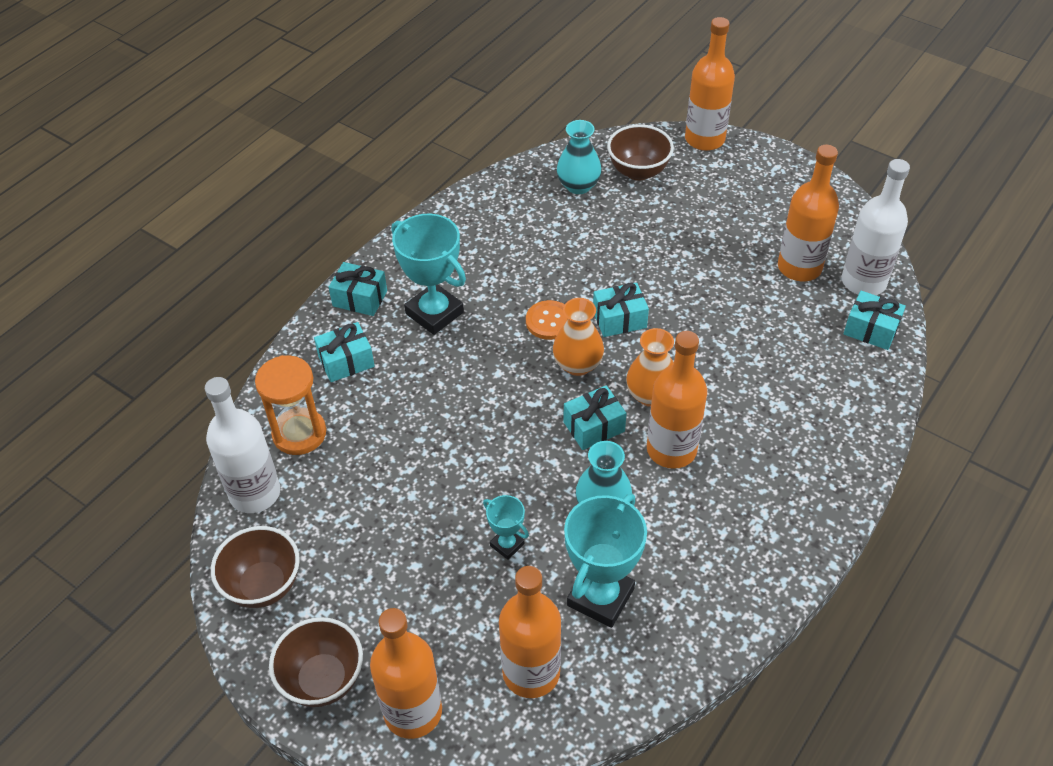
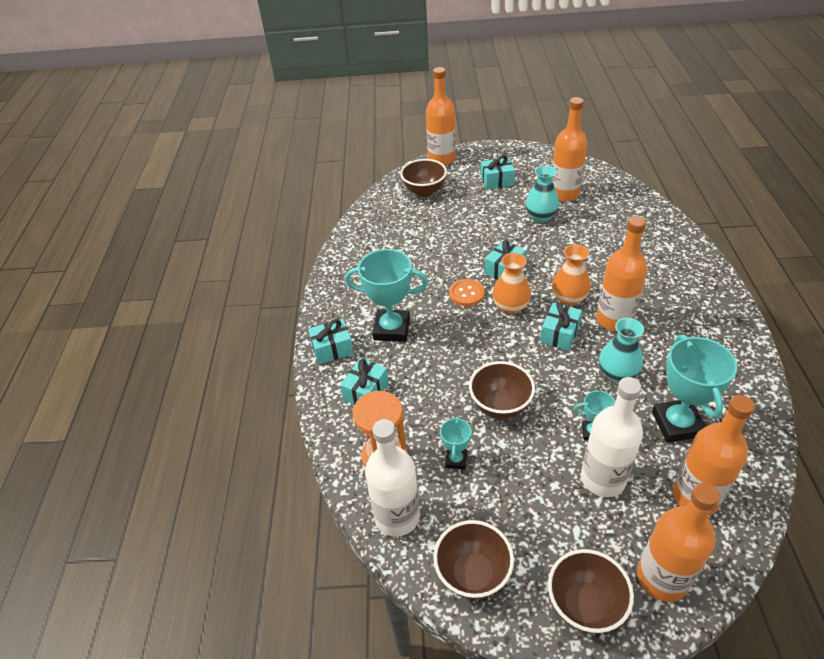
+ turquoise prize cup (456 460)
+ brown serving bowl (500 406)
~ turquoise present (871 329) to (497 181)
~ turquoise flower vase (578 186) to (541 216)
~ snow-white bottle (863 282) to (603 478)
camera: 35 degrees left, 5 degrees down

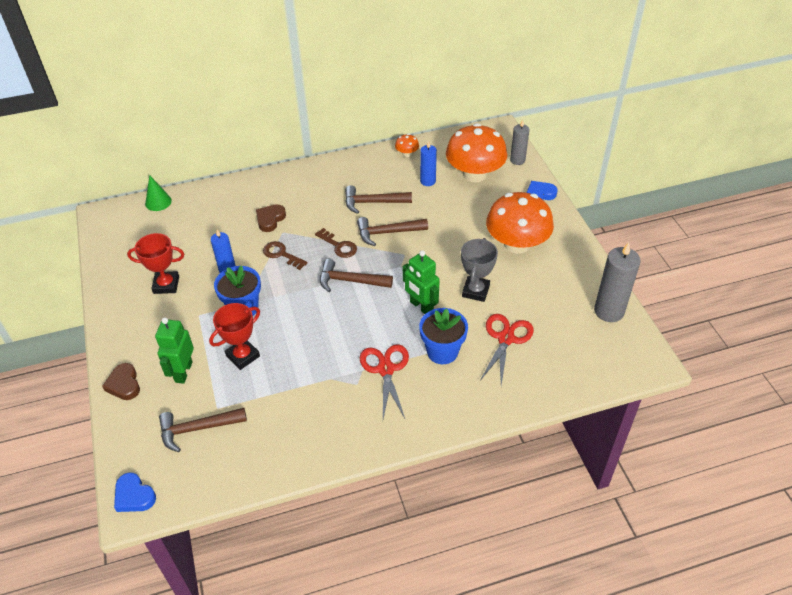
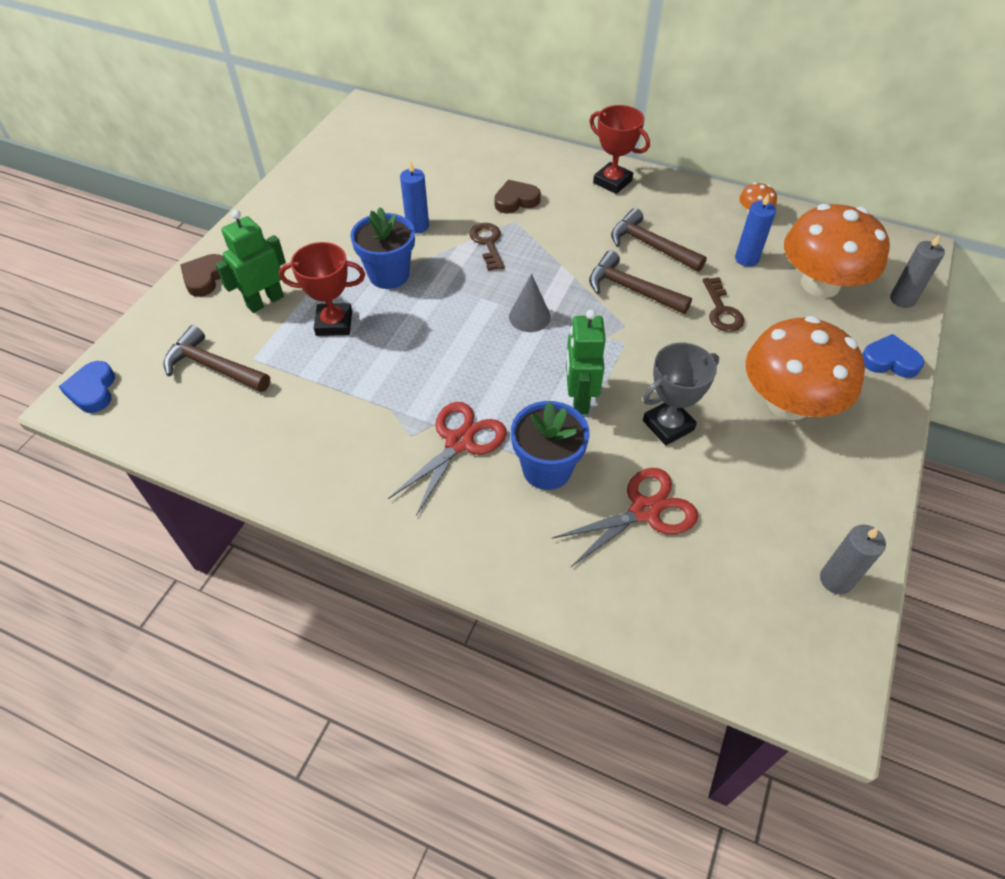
~ brown claw hammer (350 281) to grey solid cone (529 317)
~ scarlet prize cup (166 285) to (612 182)
~ brown door key (339 246) to (721 310)
~ grey pillar candle (609 311) = (836 580) x0.61
- leaf-green solid cone (158 202)
camera: 40 degrees right, 5 degrees up

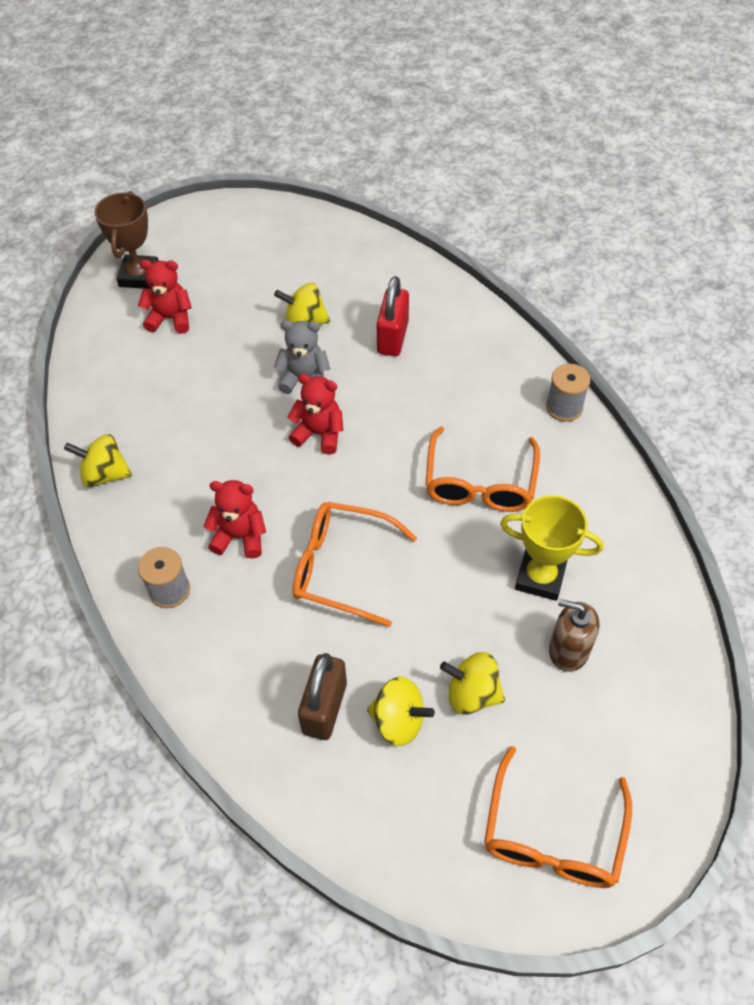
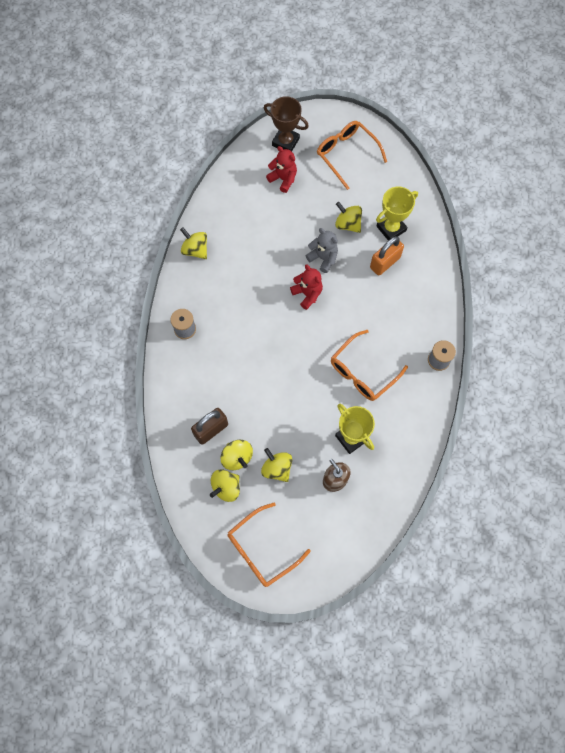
+ bright yellow whirligig (226 488)
~ brown prize cup (139 276) = (285 142) 75 degrees clockwise
~ orange spectacles (341 567) to (346 154)
~ scarlet lock (392 337) to orange lock (385 262)
+ bright yellow prize cup (391 228)
- scarlet teddy bear (240 537)
camera: 35 degrees right, 15 degrees up

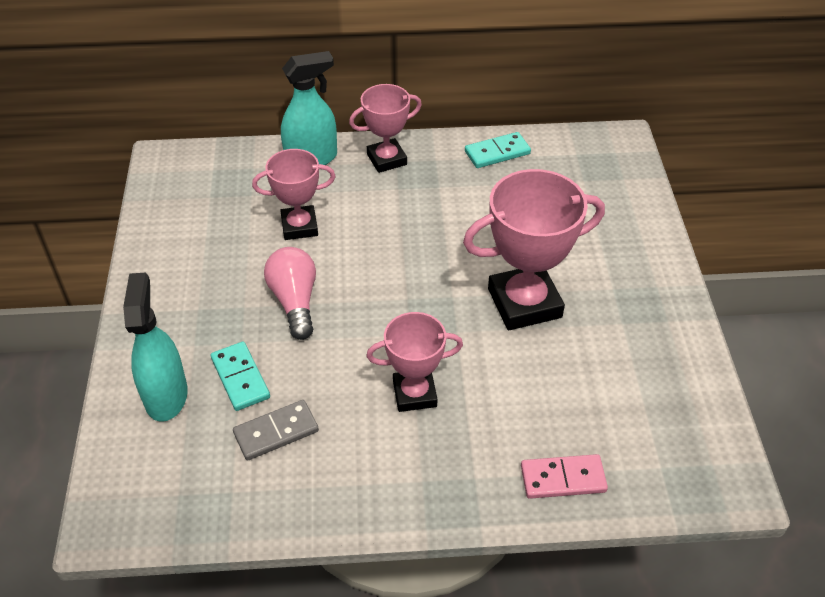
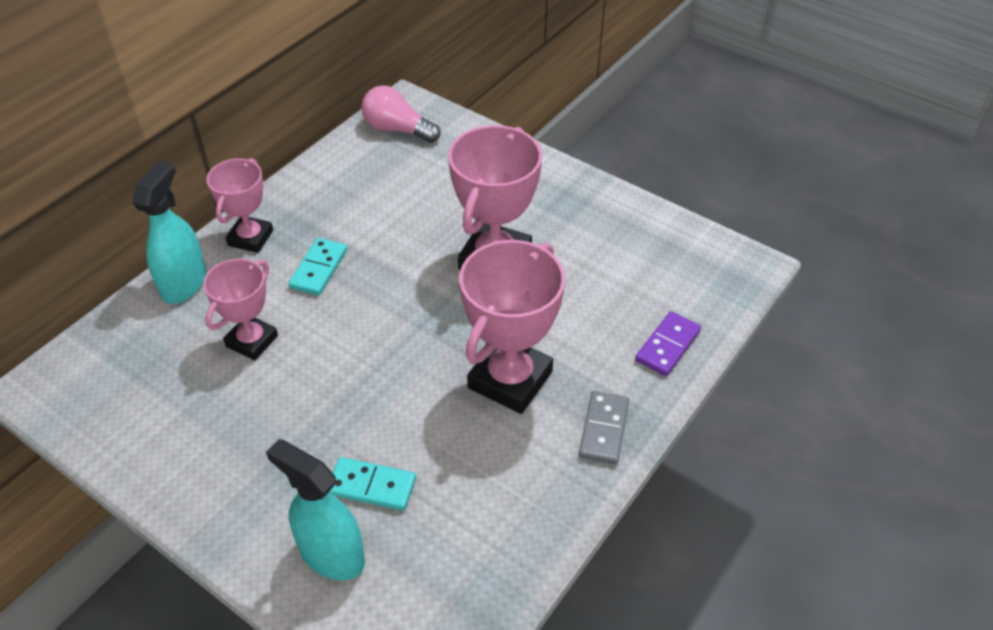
~ turquoise domino tile (497 153) to (319 269)
~ rosy lightbulb (295 301) to (397 129)
~ rosy prize cup (414 393) = (510 379) x1.62
~ grey domino tile (276 432) to (604 429)
~ rosy domino tile (563 478) to violet domino tile (667 345)
camera: 50 degrees left, 0 degrees up

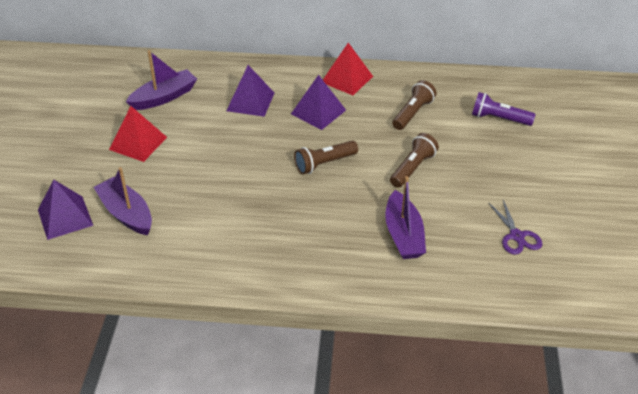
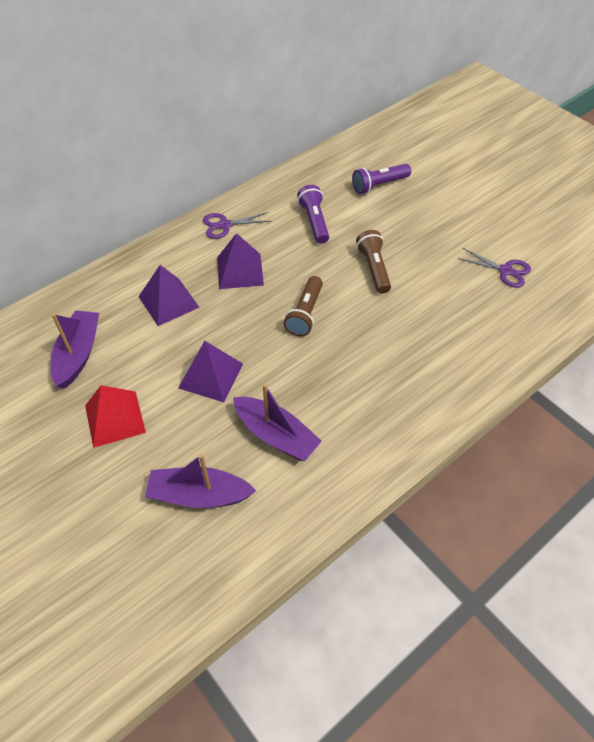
~ violet solid pyramid (65 217) to (211 375)
~ scarlet solid pyramid (347 79) to violet scissors (225 225)
~ violet boat (403 235) to (276 435)
~ brown pocket torch (412 113) to violet pocket torch (314 221)
camera: 45 degrees left, 10 degrees up

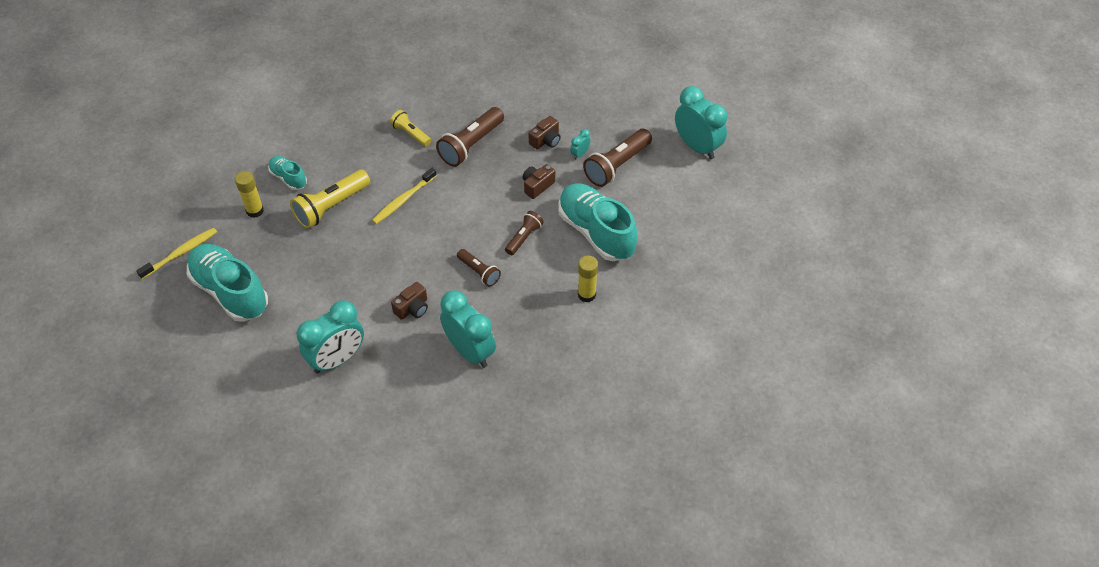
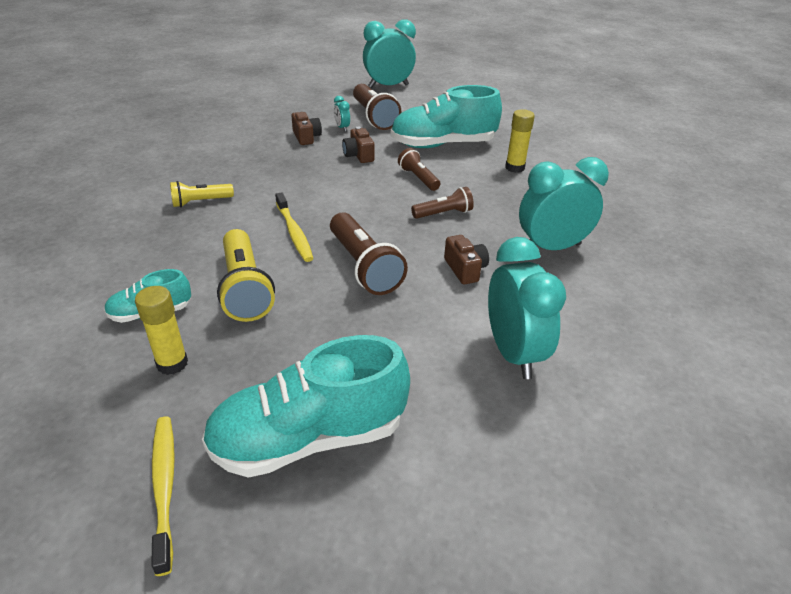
~ brown pocket torch (471 145) to (364 267)
camera: 65 degrees left, 15 degrees down

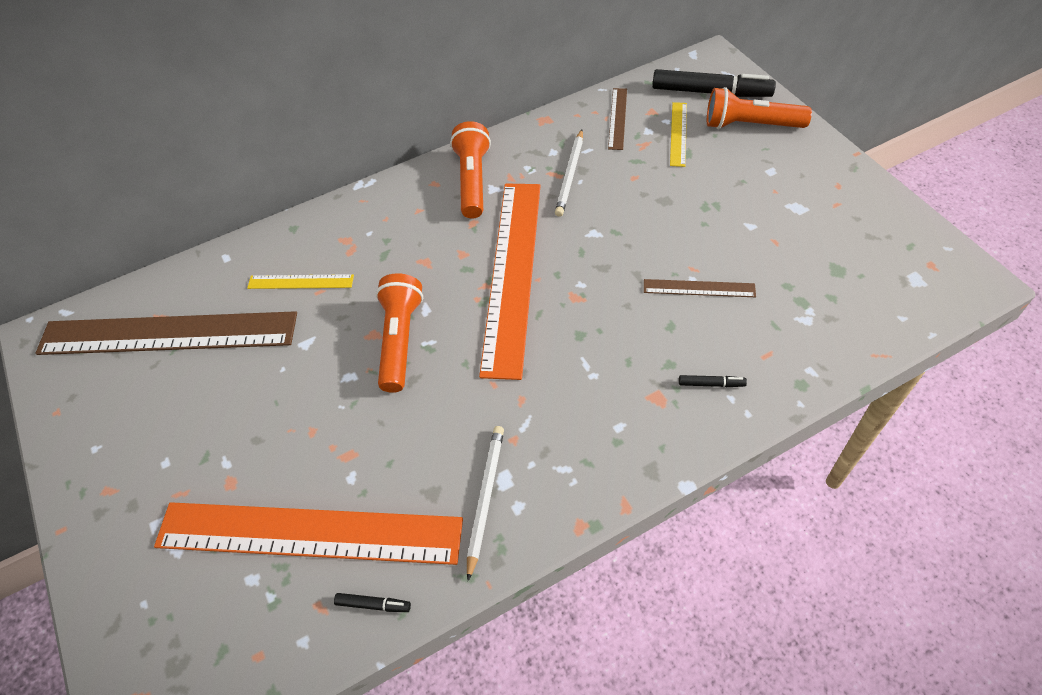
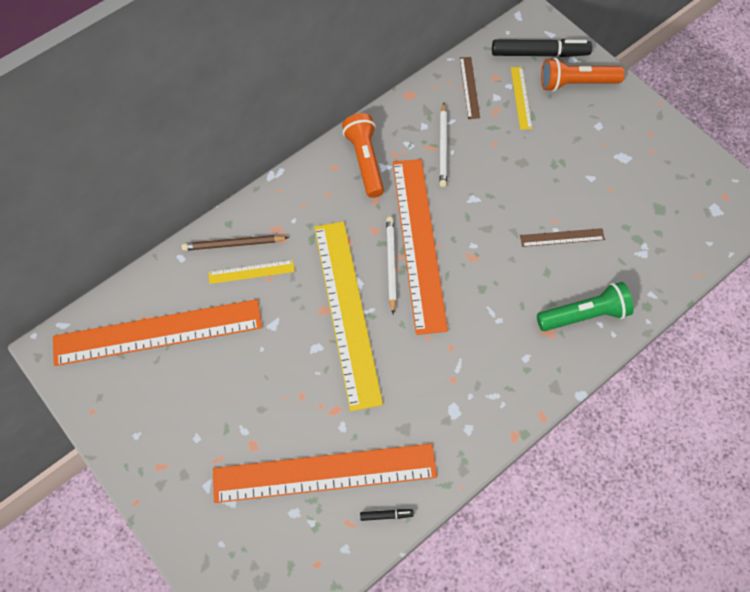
~ brown ruler (168 334) to orange ruler (158 332)
+ brown wooden pencil (233 244)
~ orange pocket torch (400 340) to bright yellow ruler (346 312)
~ snow-white wooden pencil (485 498) to (390 264)
~ jet-black felt pen (711 384) to leaf-green pocket torch (584 315)
camera: 15 degrees left, 10 degrees up

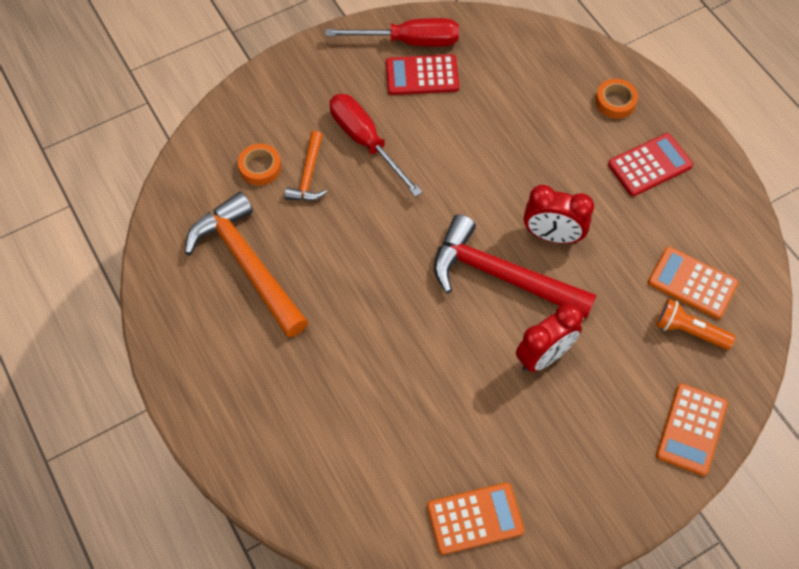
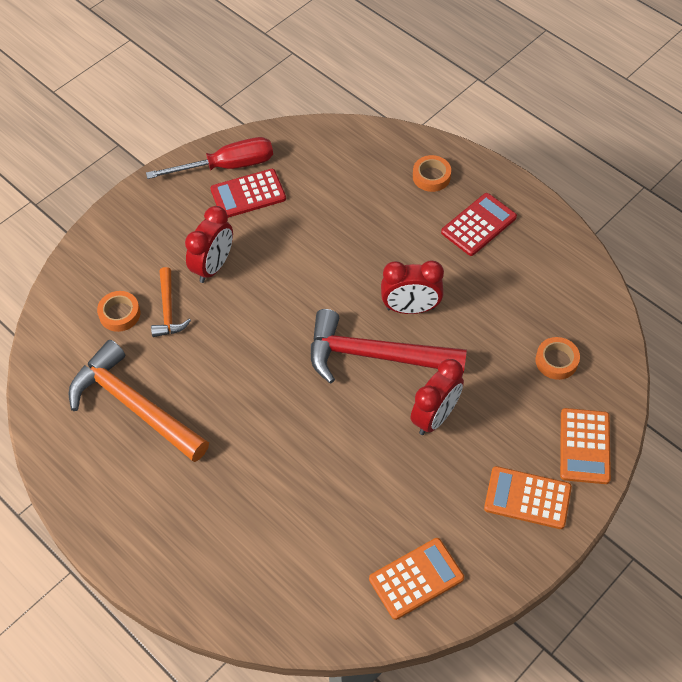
~ scarlet hand screwdriver (365 142) to scarlet bedside clock (213 266)
~ orange adding machine (692 283) to (527 498)
~ orange pocket torch (689 331) to orange tape (556 361)
camera: 15 degrees left, 5 degrees down

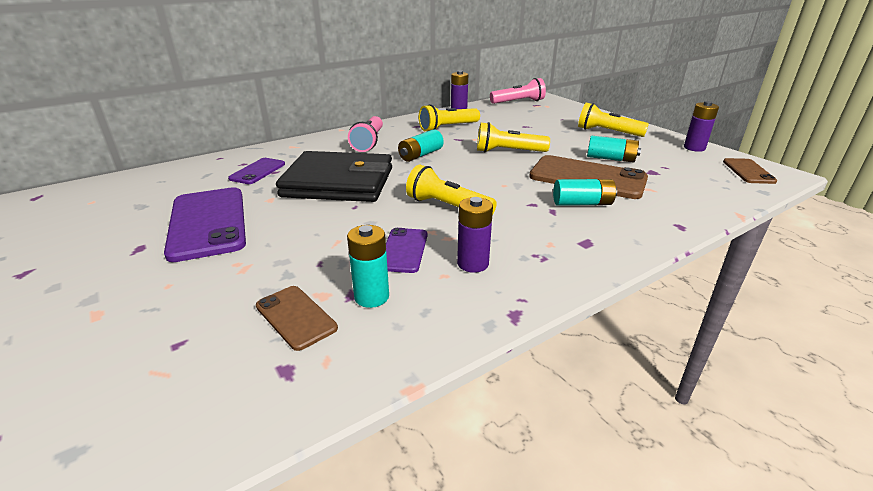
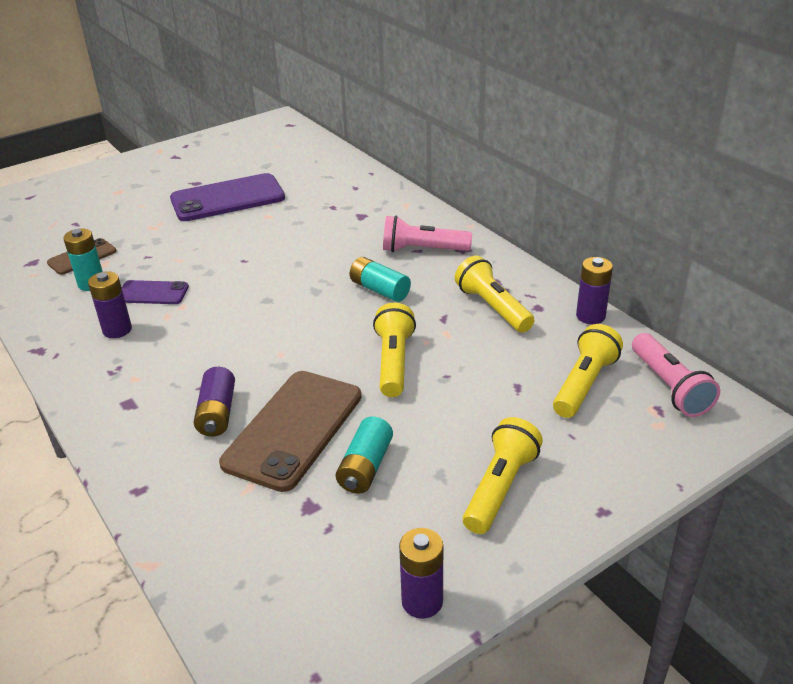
~ turquoise power cell (582 203) to violet power cell (217 413)
~ bright yellow pocket torch (447 206) to (584 384)
- violet smartphone (257 171)
- jet-black card wallet (338 182)
- brown smartphone (748 171)
camera: 90 degrees right, 5 degrees up

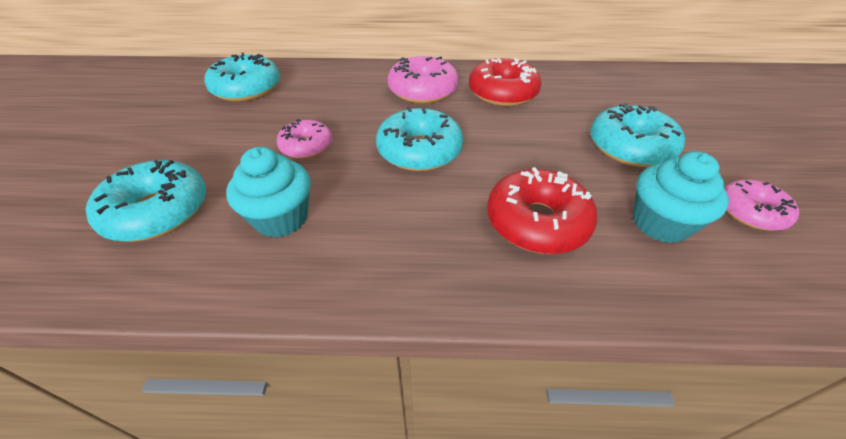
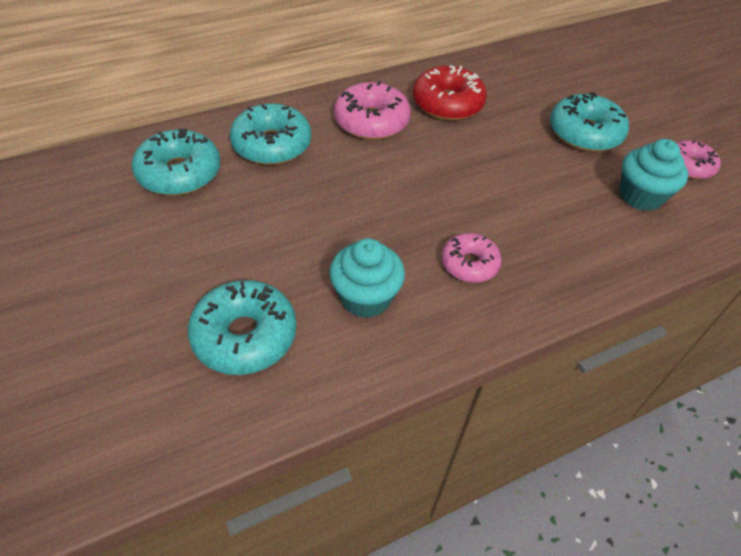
~ turquoise donut (419 151) to (272 145)
~ rosy donut (306 146) to (469 264)
- scarlet donut (536 222)
camera: 30 degrees left, 5 degrees up

